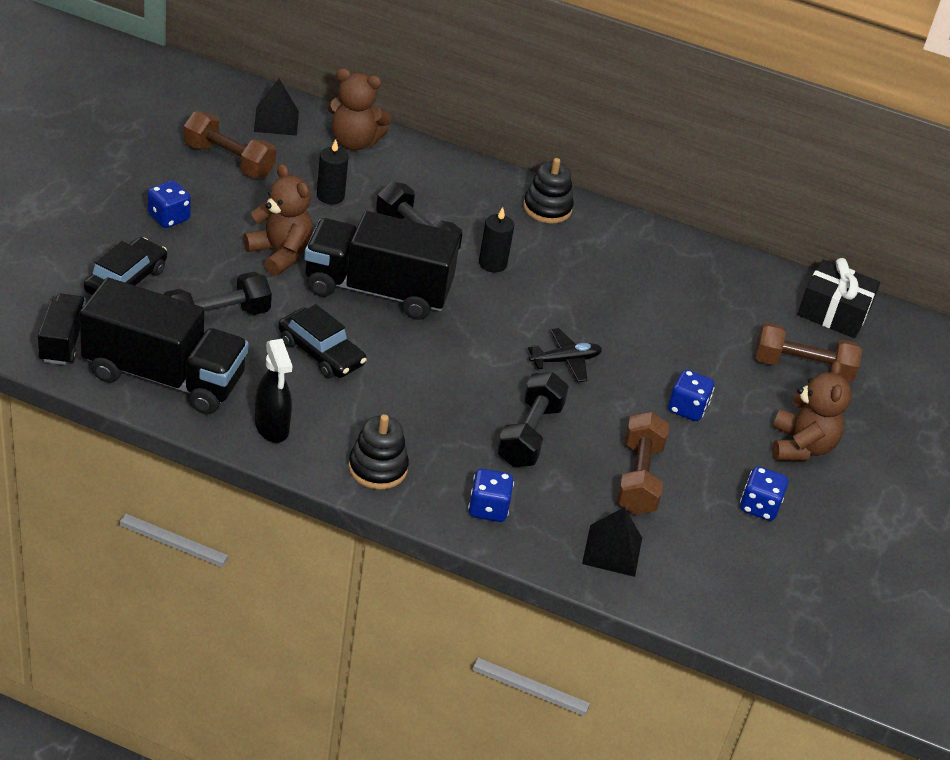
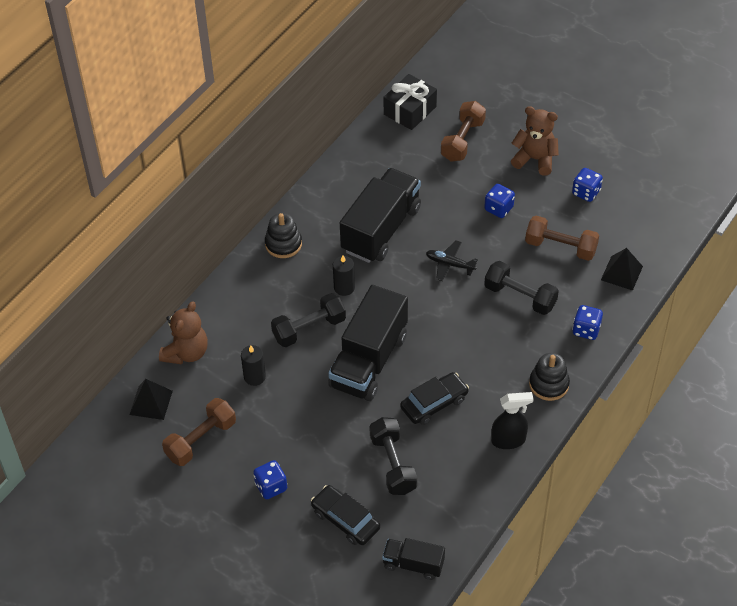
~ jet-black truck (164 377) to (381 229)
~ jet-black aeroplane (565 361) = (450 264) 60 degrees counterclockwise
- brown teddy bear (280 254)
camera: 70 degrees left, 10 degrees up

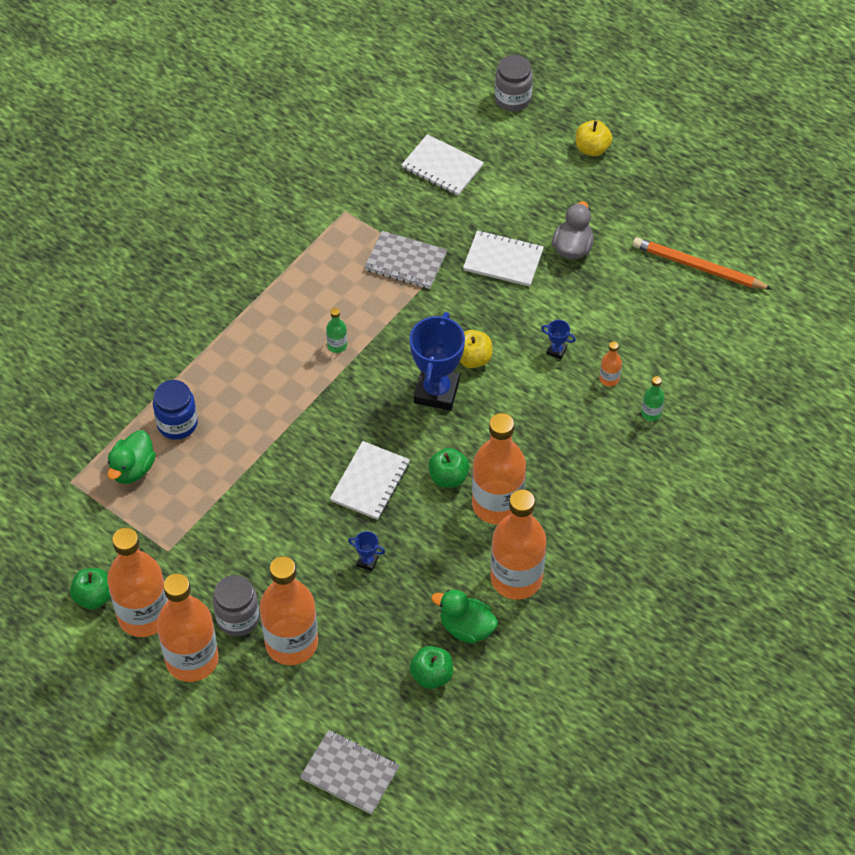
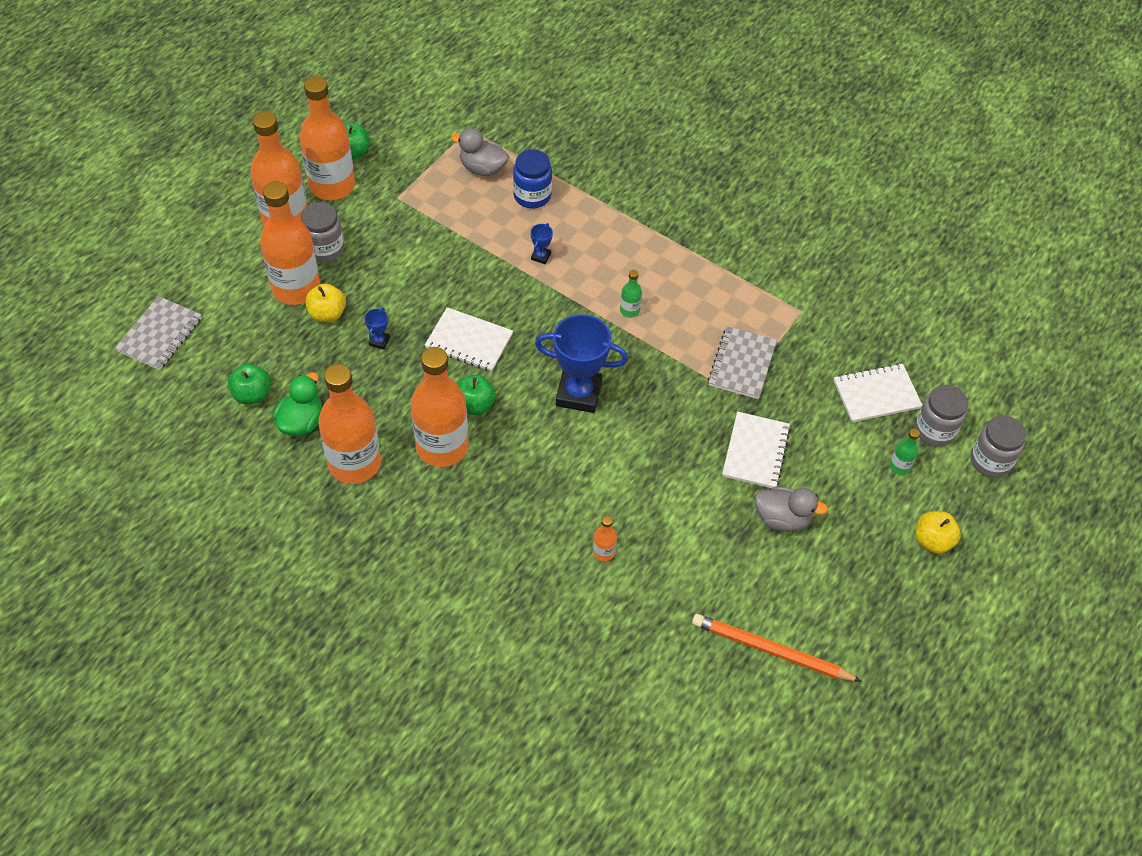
~ bright yellow apple (473 359) to (327 314)
~ leaf-green duck (132 469) to grey duck (482 168)
~ royal blue prize cup (556 351) to (541 256)
~ orange wooden pencil (698 267) = (771 650) 90 degrees counterclockwise
~ snow-white exercise book (442 167) = (876 394) 45 degrees clockwise
~ leaf-green bottle (651 413) to (899 466)
+ grey preserve jar (935 430)
camera: 85 degrees right, 0 degrees up

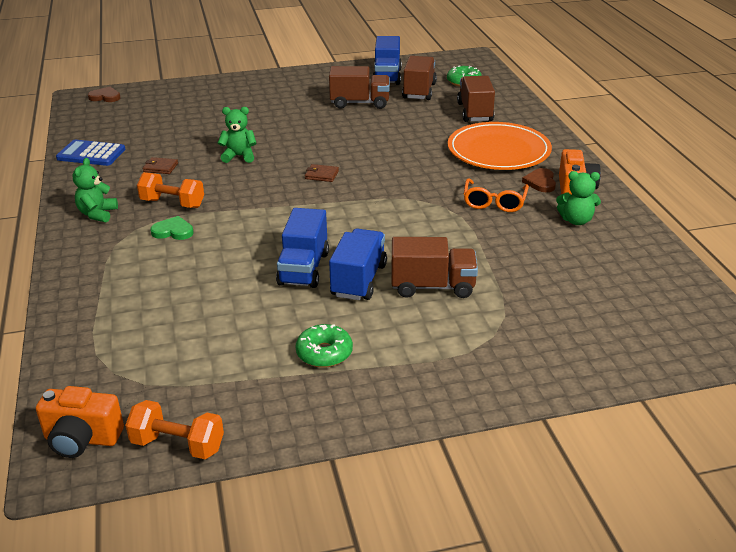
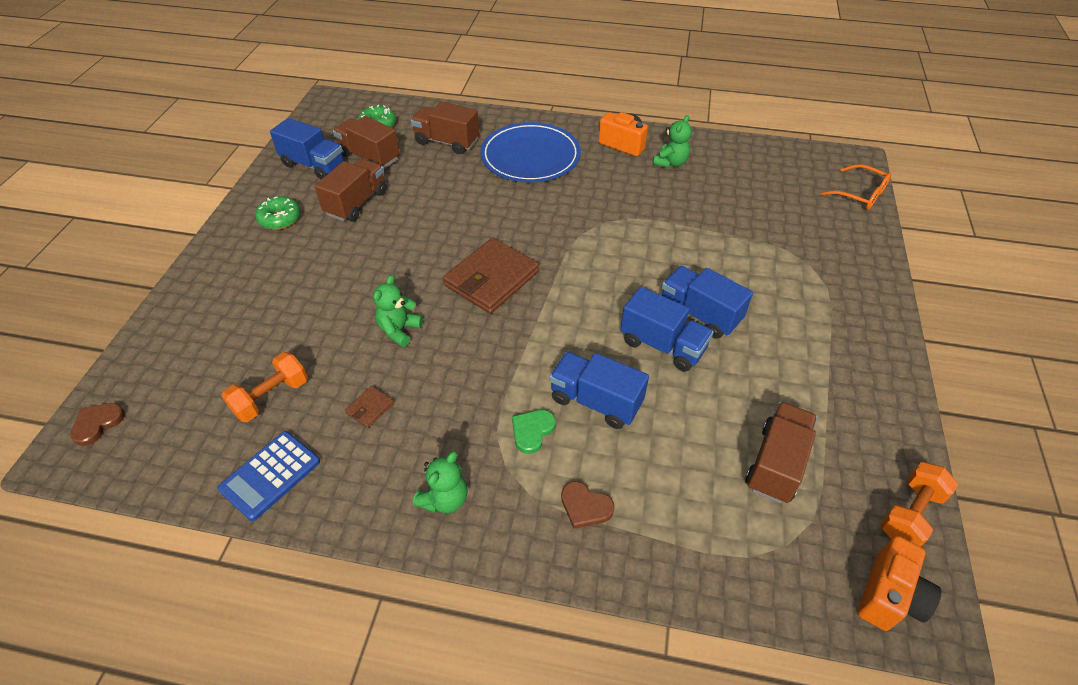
~ orange hand weight (172 203) to (271 397)
~ leaf-green donut (324 353) to (280 218)
~ leaf-green teddy bear (97 214) = (444 499) 90 degrees counterclockwise
~ brown card wallet (321 175) = (491 279) x2.36
~ orange flat dish (498 150) to royal blue flat dish (530 156)
+ royal blue truck (595 401)
~ brown heart shape (540 182) to (585 506)
~ brown truck (432 286) to (776 464)
~ orange spectacles (494 202) to (860 194)
camera: 65 degrees left, 15 degrees up

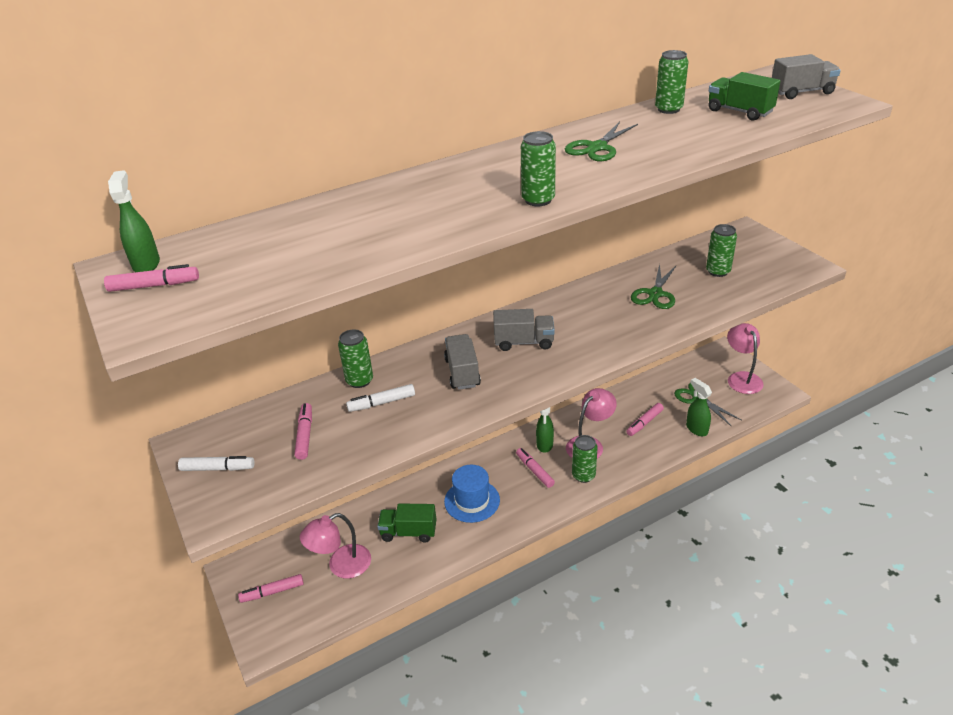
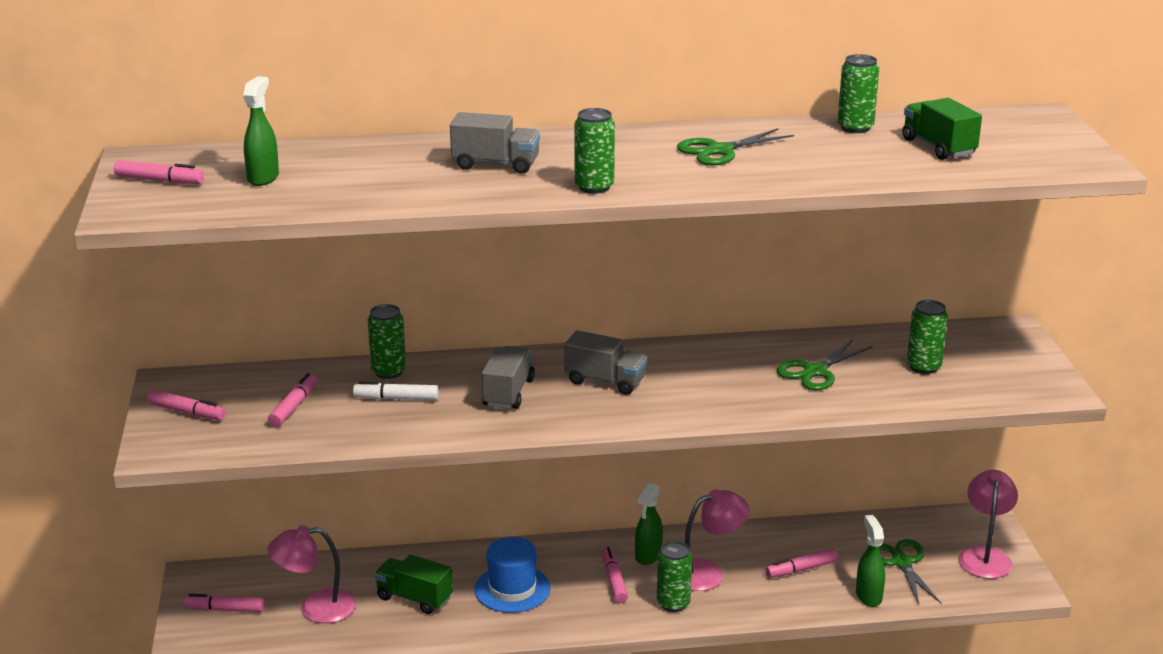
~ snow-white felt pen (218 468) to rosy felt pen (187 412)
~ leaf-green sprayer (146 264) to (263 178)
~ grey truck (801 92) to (495 164)
camera: 20 degrees right, 10 degrees down

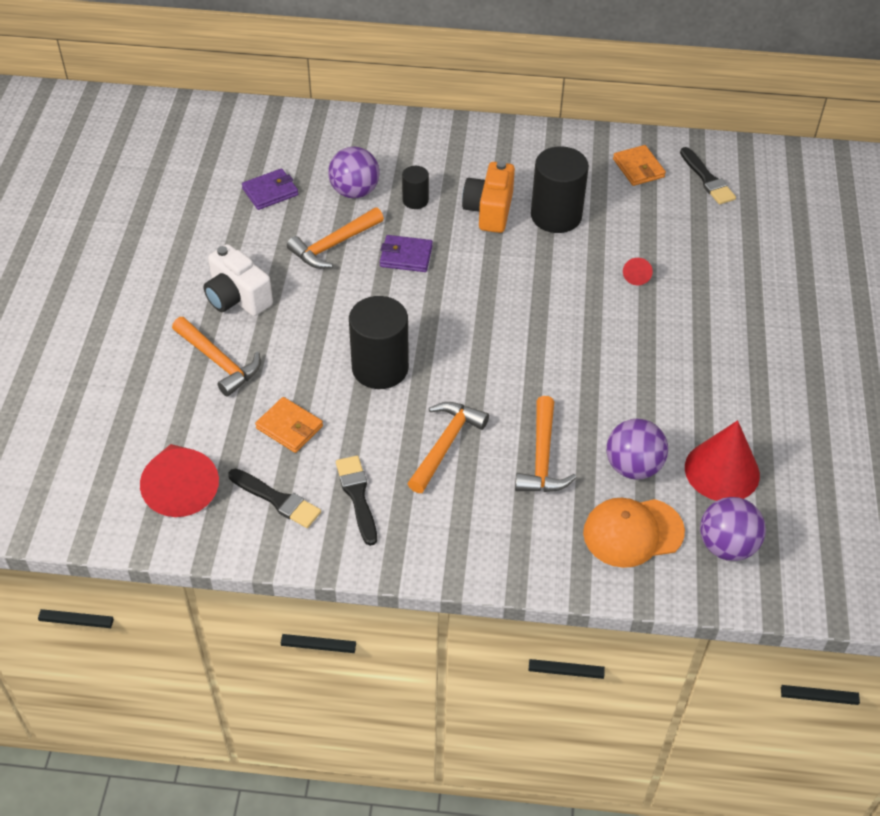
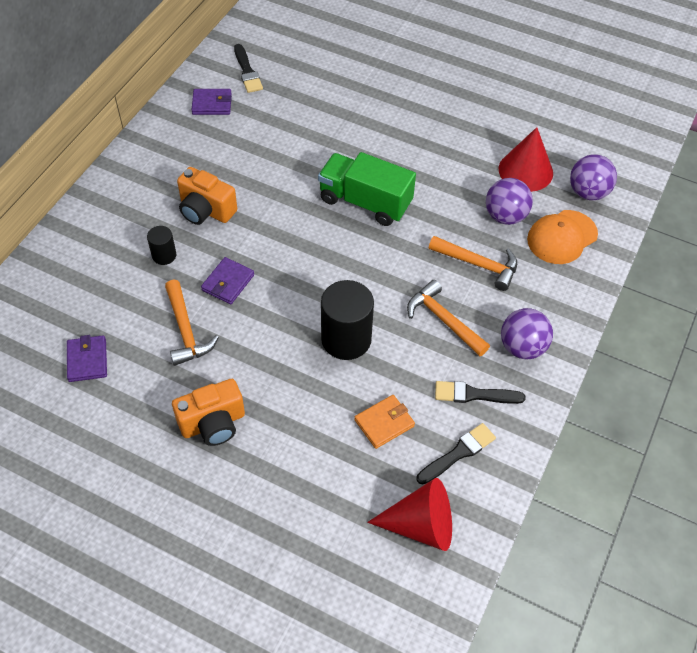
~ snow-white photo camera (237 298) to orange photo camera (213 423)
~ orange card wallet (638 168) to violet card wallet (212 104)
~ jet-black brush (707 179) = (247 71) 75 degrees clockwise
+ leaf-green truck (365 202)
~ violet play ball (355 191) to (522 347)
~ orange cap (633 532) = (562 237) 45 degrees clockwise
- orange claw hammer (219 362)
- jet-black cylinder (556 216)
- scarlet solid cone (636 276)
camera: 70 degrees left, 5 degrees up

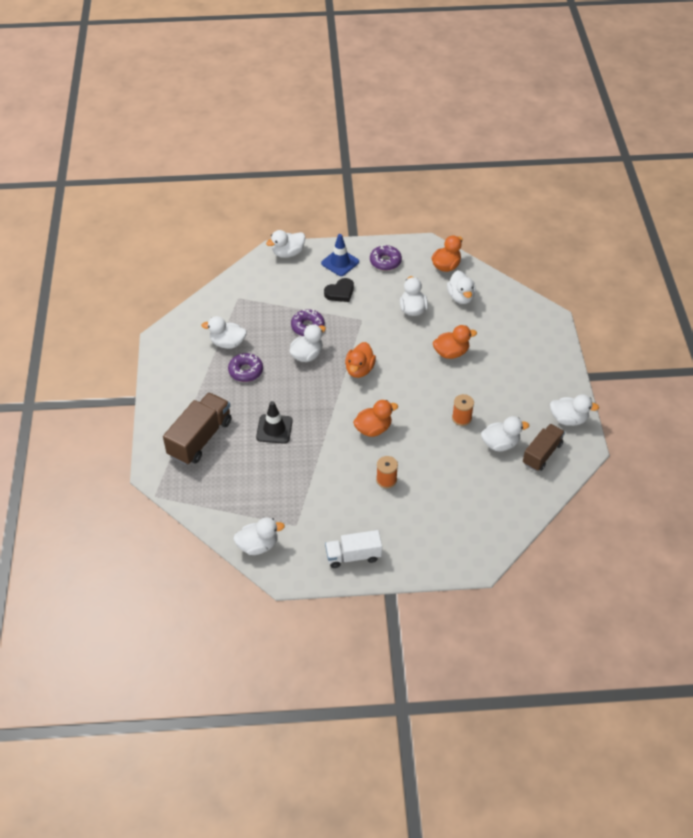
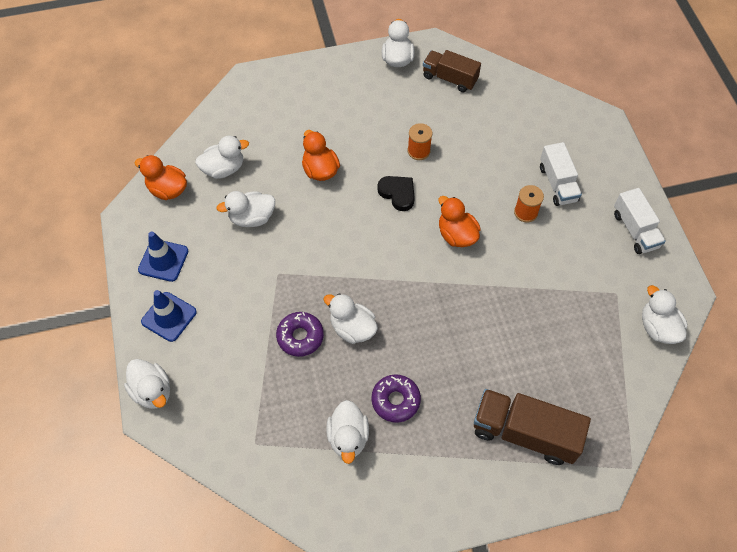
~ violet donut (385 261) to royal blue safety cone (163 260)
~ jet-black heart shape (340 292) to (397 193)
+ snow-white truck (557 184)
- jet-black safety cone (274 429)
- orange duck (359 369)
- snow-white duck (500 444)
camera: 100 degrees left, 10 degrees up

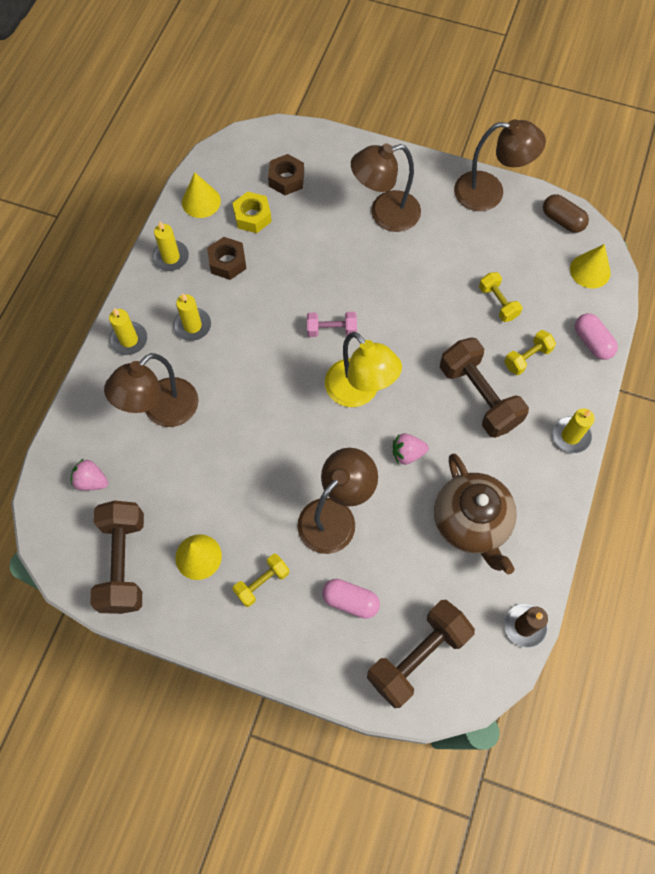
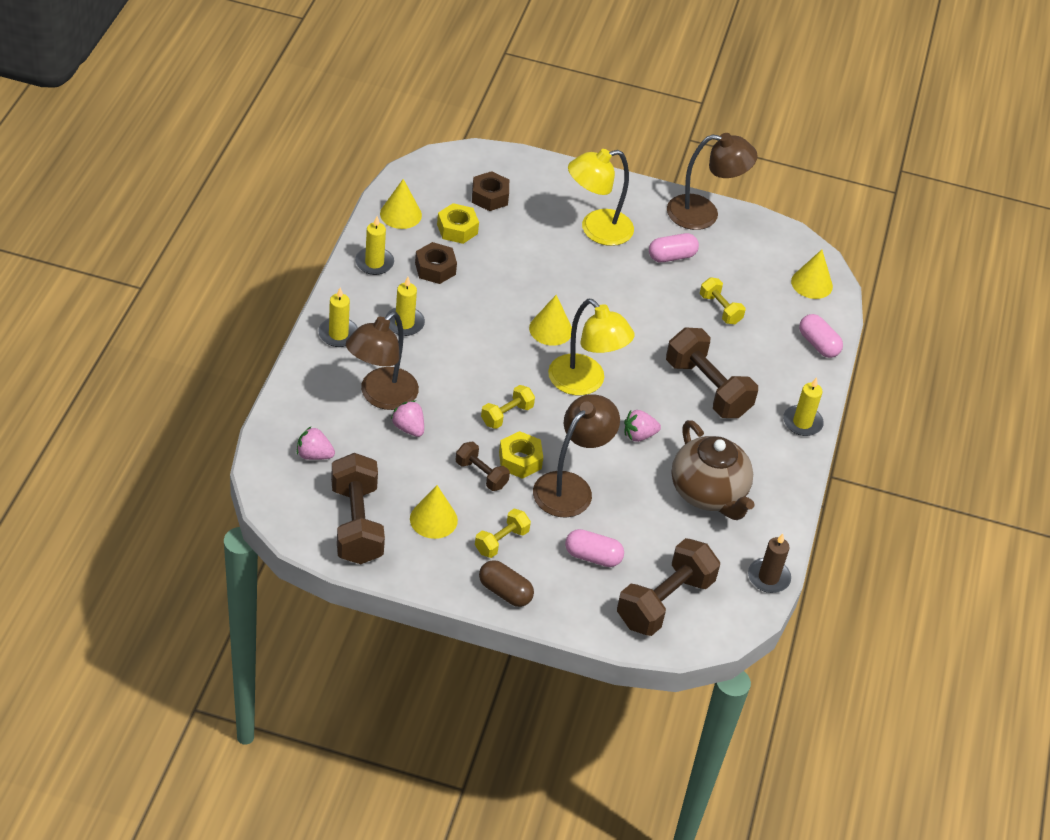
+ rosy berry (408 428)
+ brown hand weight (481 474)
~ brown pill (562 220) to (505 592)
~ bright yellow hand weight (527 358) to (507 415)
+ bright yellow hexagon nut (520 460)
~ rosy hand weight (331 330) to bright yellow solid cone (550 329)
~ brown lamp (385 214) to bright yellow lamp (596 230)
+ rosy pill (671 256)
camera: 10 degrees left, 20 degrees down

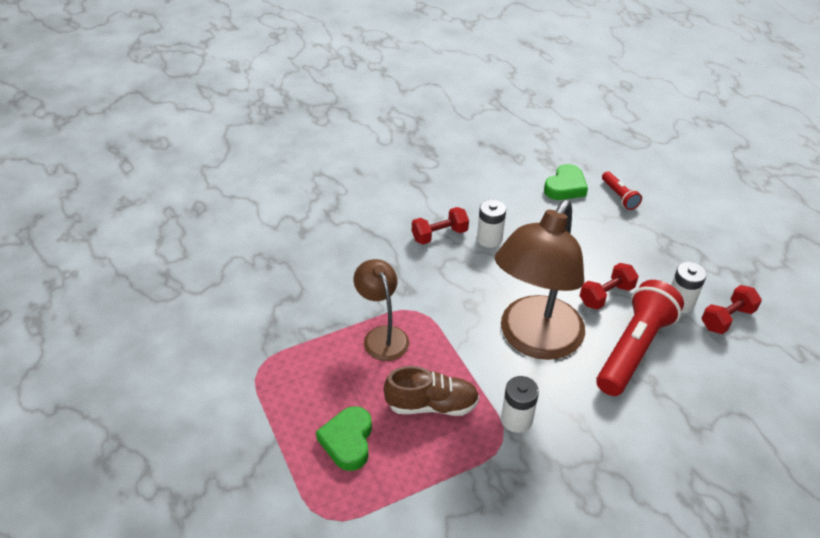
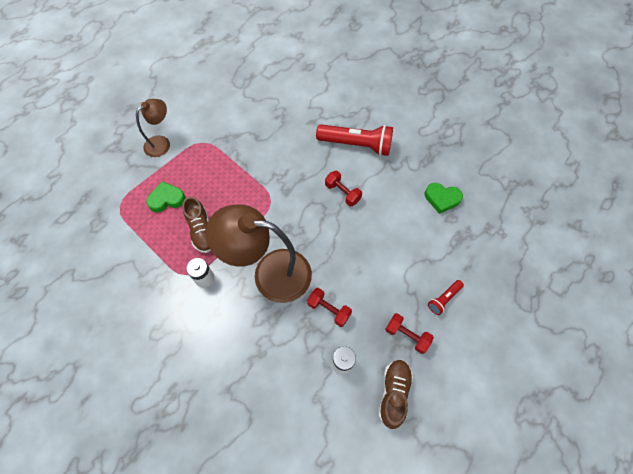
~ brown lamp (382 336) to (162 143)
~ scarlet pocket torch (634 349) to (356 145)
+ brown shoe (393 393)
~ scarlet hand weight (727 319) to (407 335)
~ leaf-green heart shape (565 187) to (442 199)
- snow-white power cell (489 239)
camera: 70 degrees right, 20 degrees up

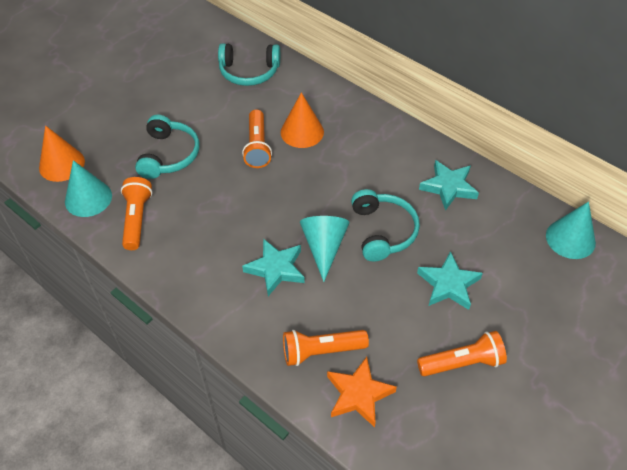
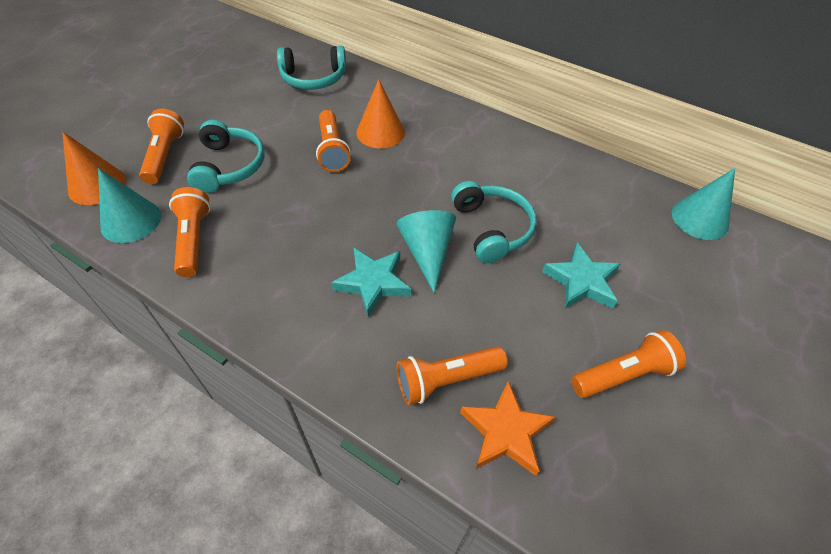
+ orange pocket torch (165 156)
- turquoise star (448 187)
camera: 10 degrees left, 0 degrees up

